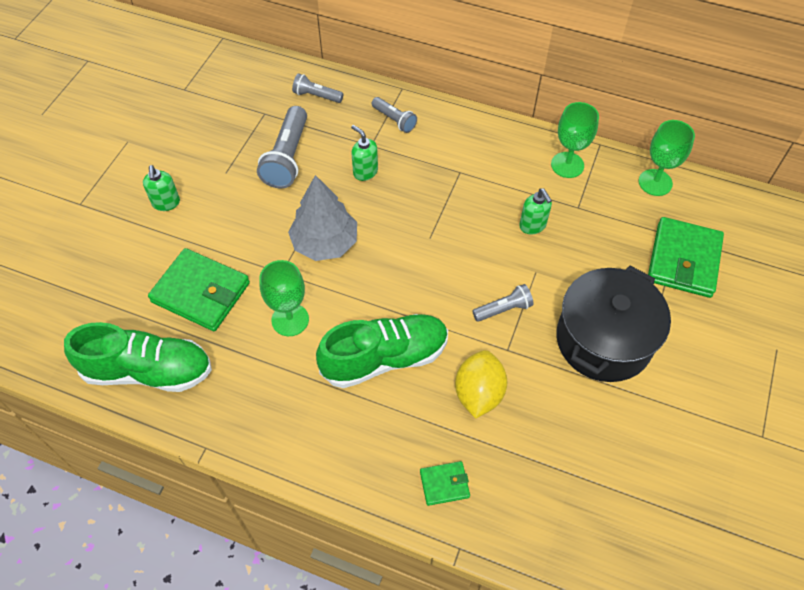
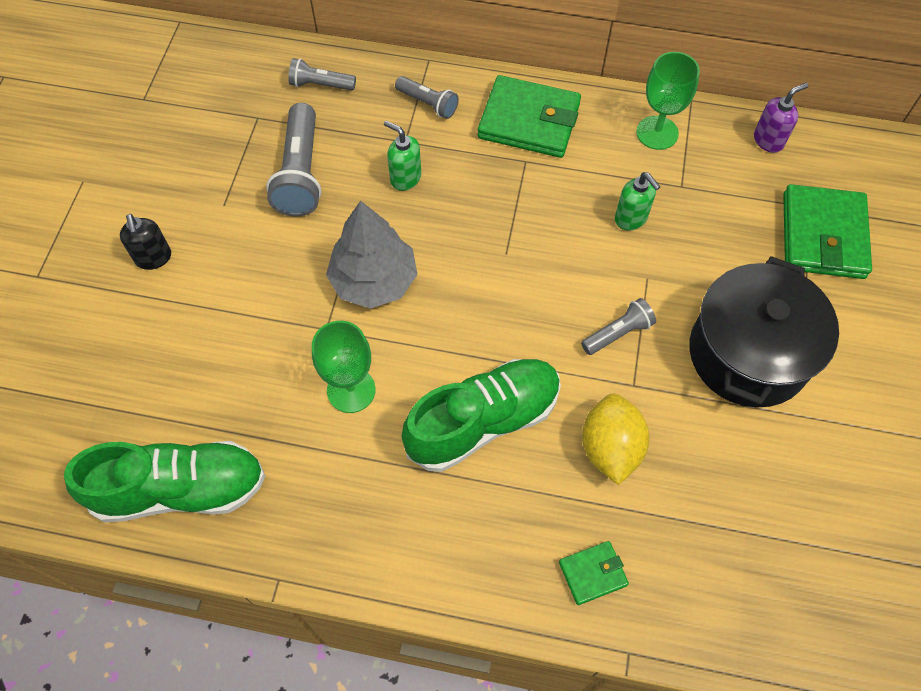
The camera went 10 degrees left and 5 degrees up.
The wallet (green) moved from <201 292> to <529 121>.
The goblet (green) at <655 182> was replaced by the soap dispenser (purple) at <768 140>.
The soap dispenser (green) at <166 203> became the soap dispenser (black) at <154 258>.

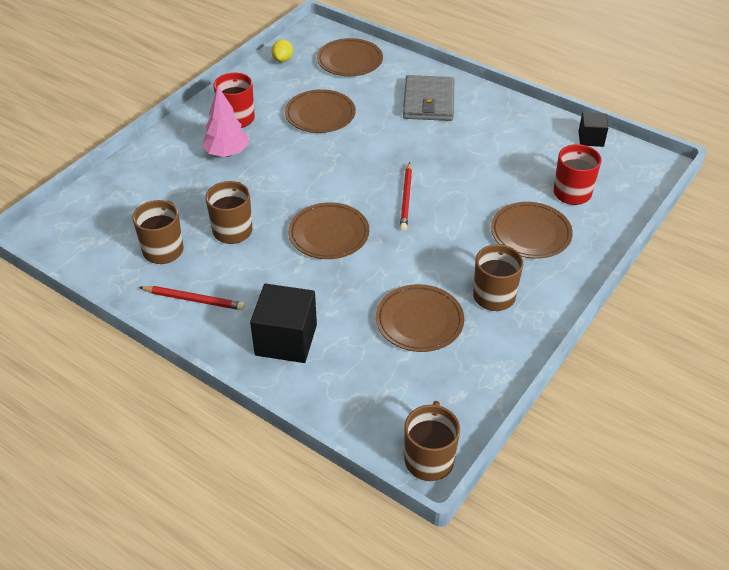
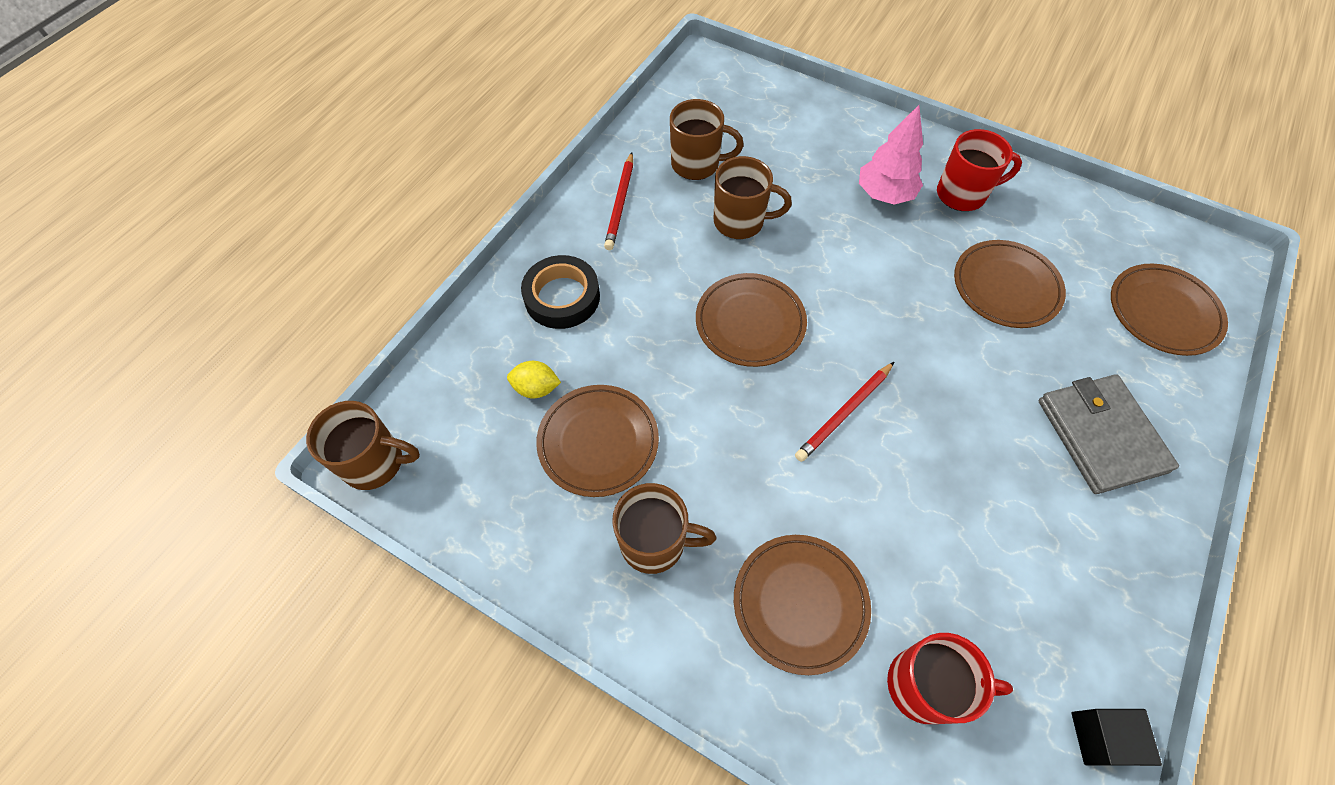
The camera went 85 degrees right and 15 degrees up.
The lemon (yellow) moved from <283 59> to <536 388>.
The cube (black) at <286 340> was replaced by the tape (black) at <562 297>.
The pencil (red) at <406 198> turned 45 degrees counterclockwise.
The wallet (grey) at <429 102> turned 75 degrees clockwise.

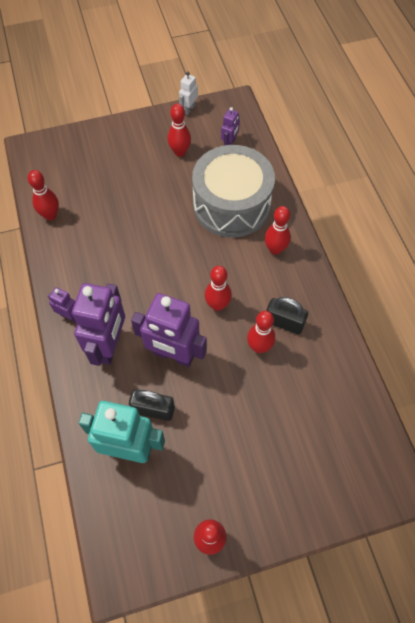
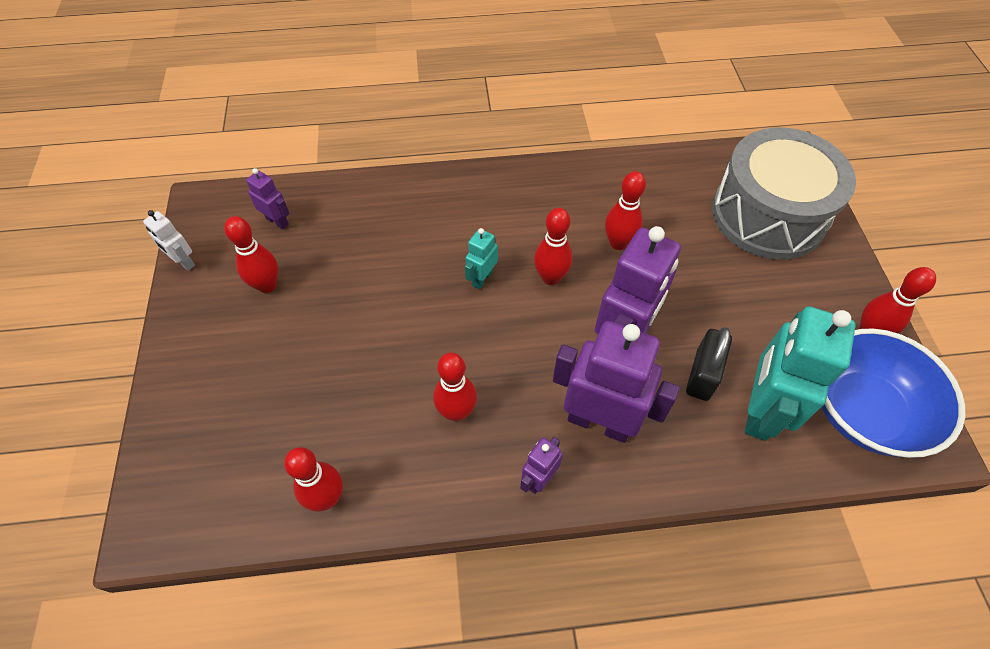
The camera went 80 degrees left and 5 degrees down.
The padlock (black) at <284 322> disappeared.
The robot (turquoise) at <482 278> appeared.
The bowl (blue) at <863 410> appeared.
The drum (grey) moved from <231 205> to <768 215>.
The bowling pin (red) moved from <275 249> to <456 412>.

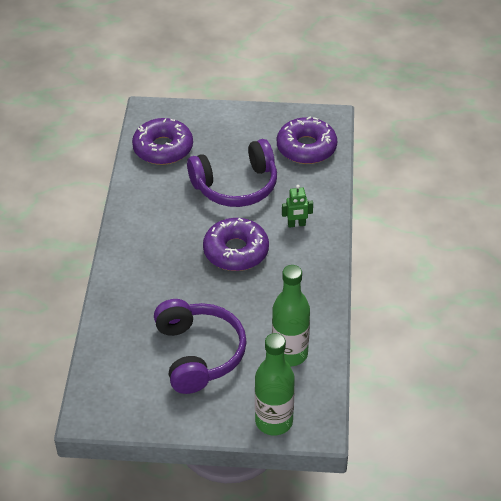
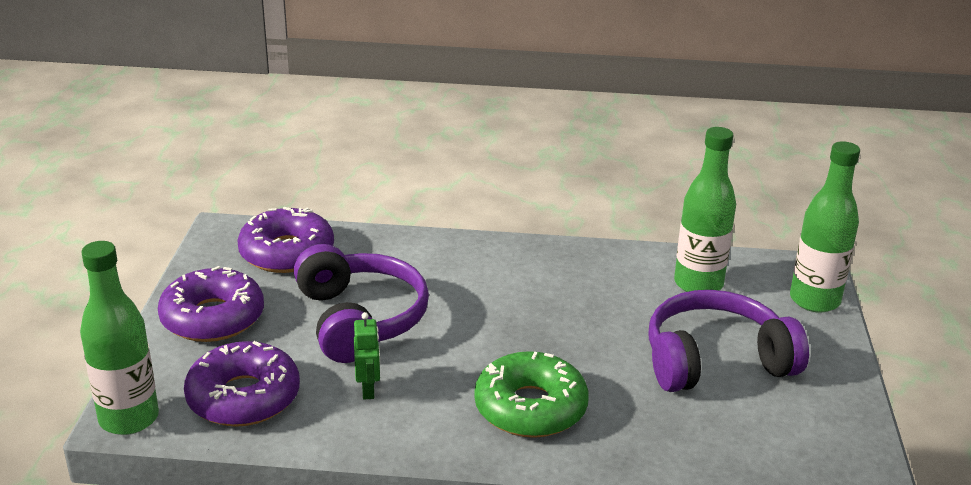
The camera went 90 degrees left and 15 degrees down.
The bottle (green) at <129 418> appeared.
The donut (green) at <530 408> appeared.
The donut (purple) moved from <236 251> to <213 318>.
The robot (green) moved from <296 224> to <368 389>.

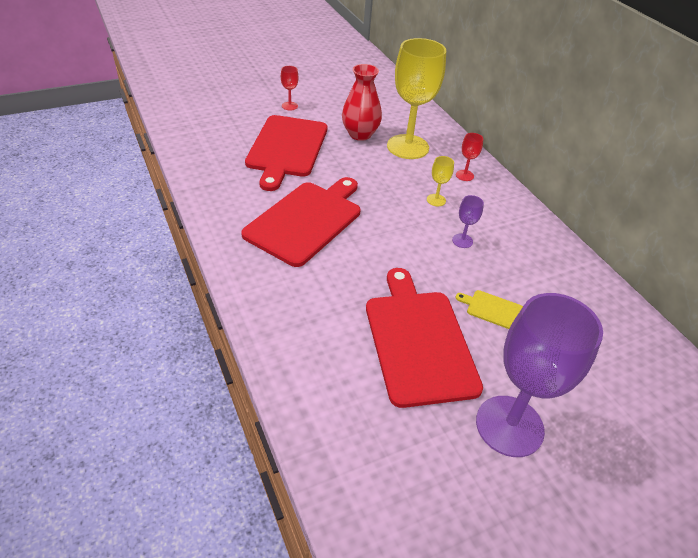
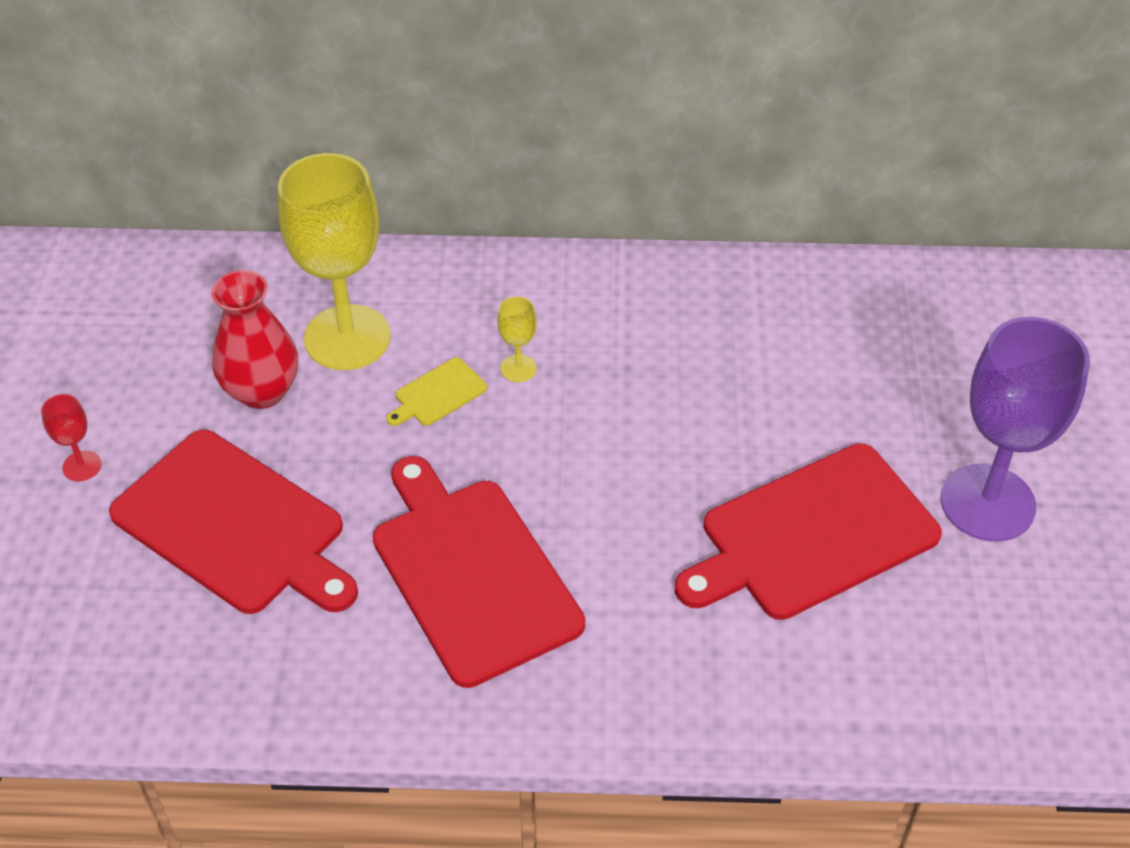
The camera went 60 degrees left and 5 degrees up.
The goblet (purple) at <462 241> disappeared.
The goblet (red) at <464 175> disappeared.
The cutting board (yellow) moved from <492 309> to <438 394>.
The cutting board (red) at <418 341> turned 45 degrees counterclockwise.

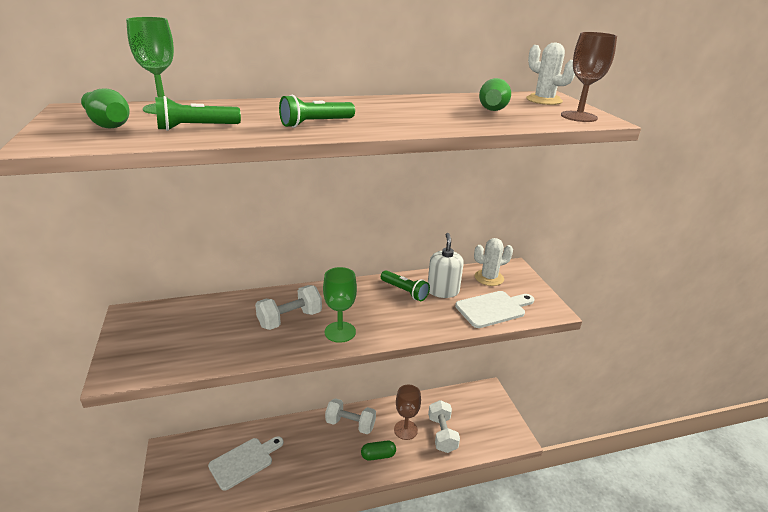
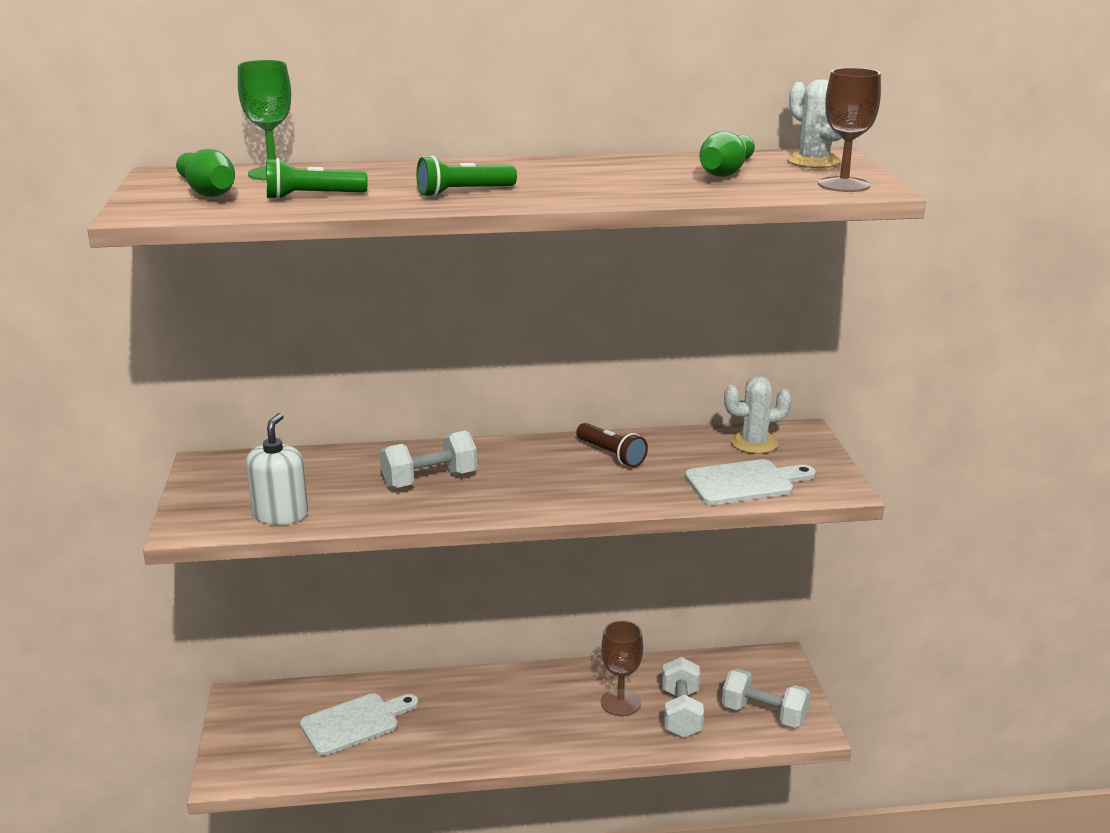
The camera went 10 degrees right and 5 degrees down.
The goblet (green) at <340 332> disappeared.
The capsule (green) at <378 455> disappeared.
The dumbbell (white) moved from <350 424> to <764 714>.
The soap dispenser (white) moved from <443 291> to <280 514>.
The flashlight (green) at <404 291> became the flashlight (brown) at <611 454>.

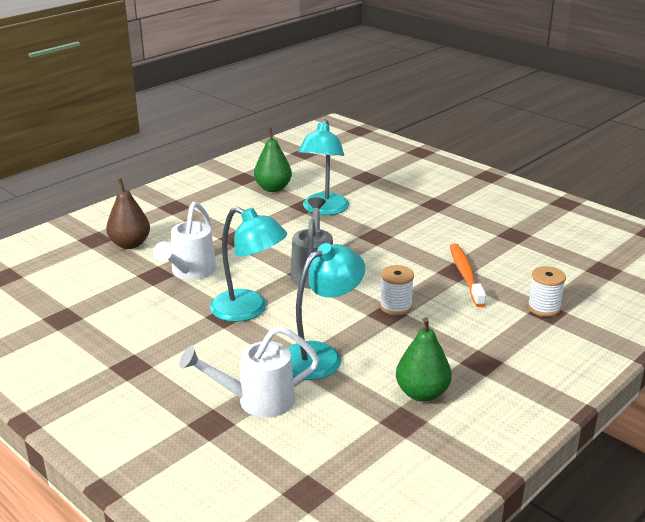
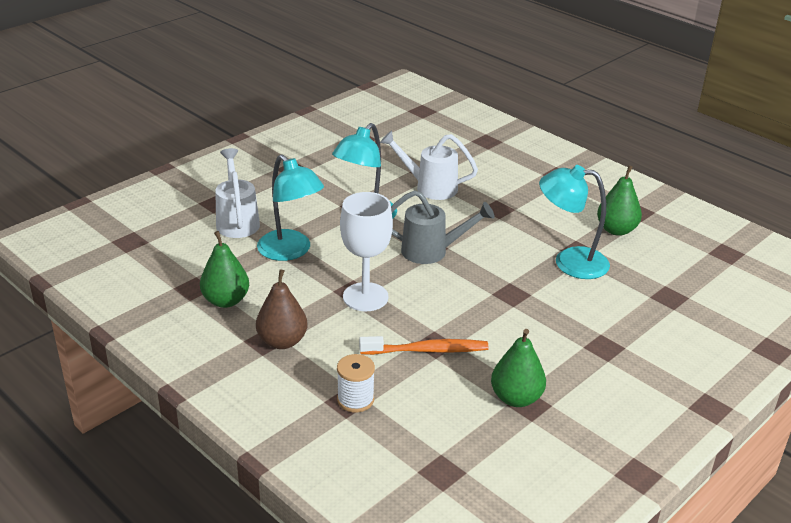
The camera went 90 degrees right and 5 degrees up.
The pear (green) at <516 398> appeared.
The pear (brown) moved from <130 244> to <282 341>.
The spool (white) at <395 306> was replaced by the goblet (white) at <365 297>.

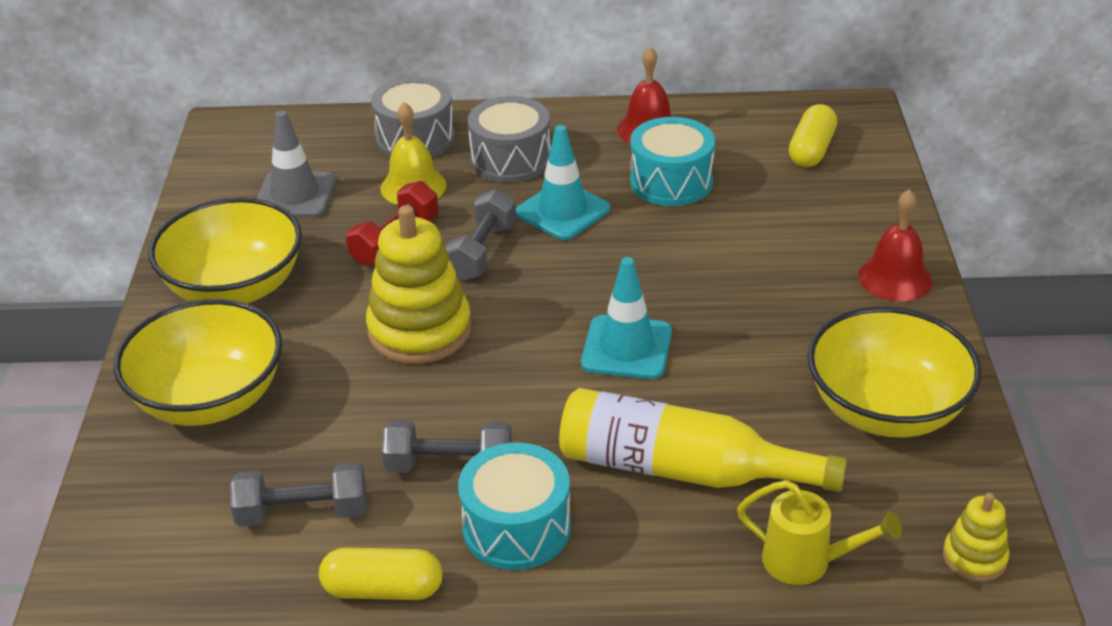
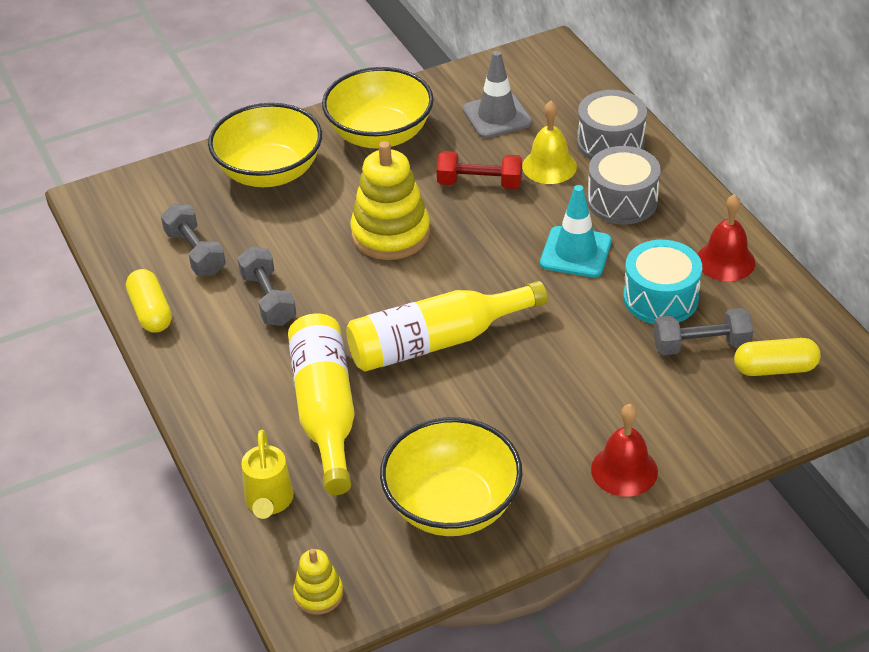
The camera went 65 degrees right and 5 degrees up.
The drum (turquoise) at <516 527> disappeared.
The dumbbell (grey) moved from <481 252> to <701 345>.
The traffic cone (turquoise) at <626 348> was replaced by the bottle (yellow) at <436 342>.

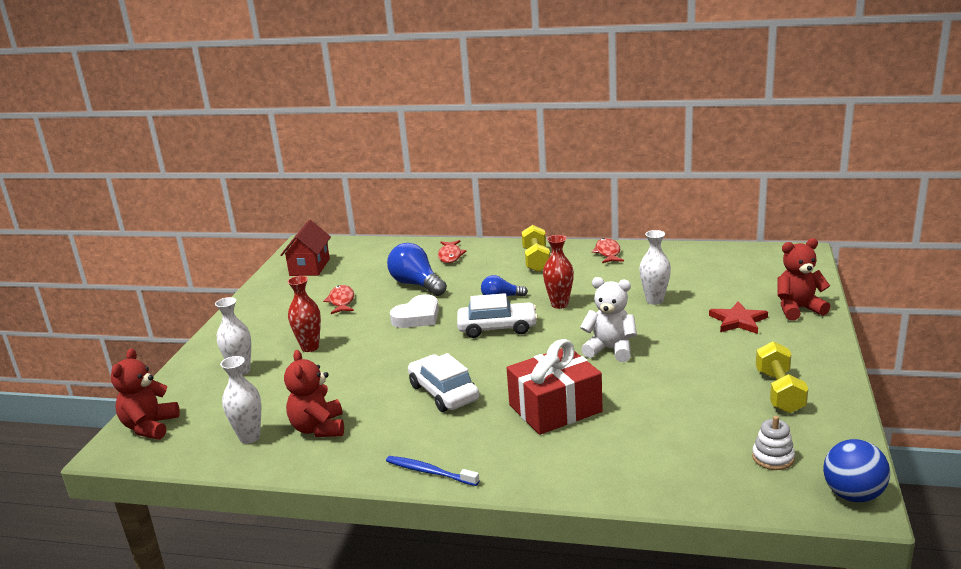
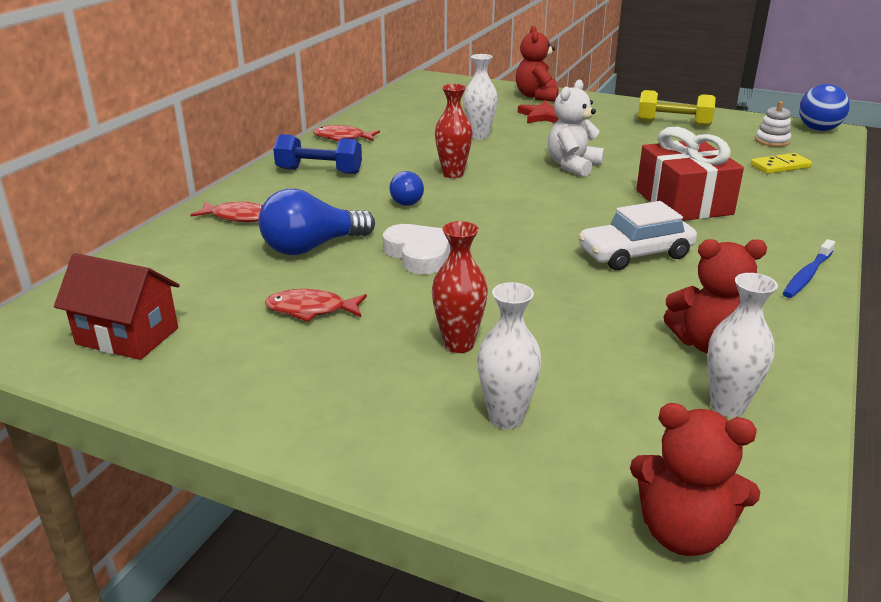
The camera went 80 degrees left and 5 degrees up.
The car (white) at <497 328> disappeared.
The domino (yellow) at <780 166> appeared.
The dumbbell (yellow) at <536 260> became the dumbbell (blue) at <319 171>.

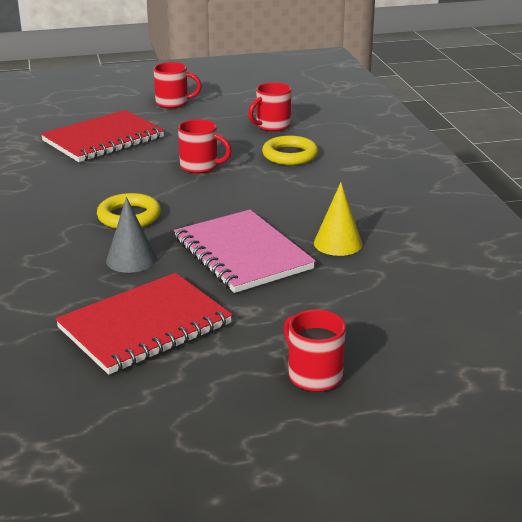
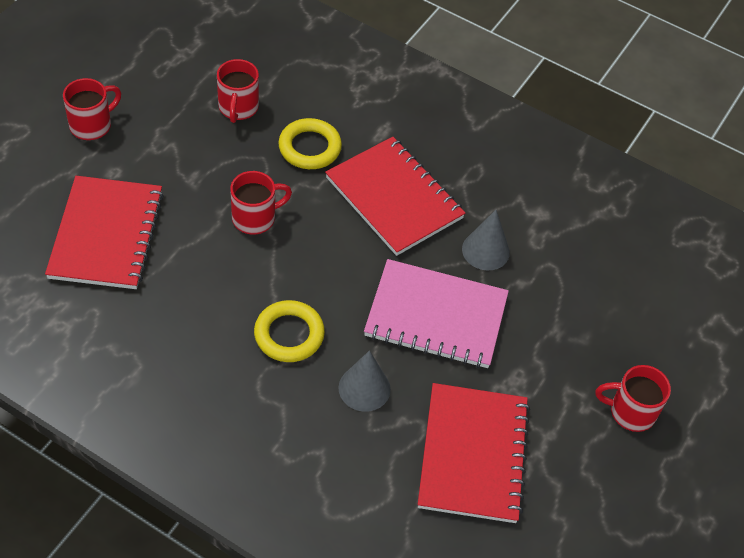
The camera went 50 degrees left and 25 degrees up.
The notebook (red) at <394 198> appeared.
The cone (yellow) at <338 243> became the cone (grey) at <485 250>.

